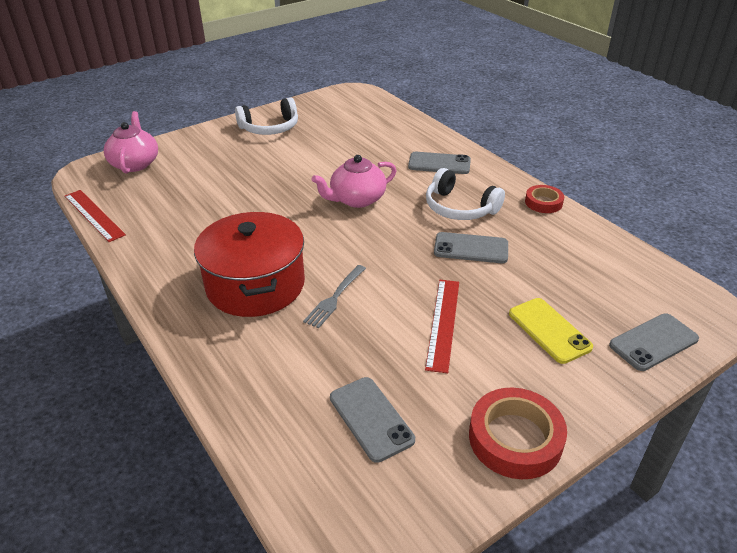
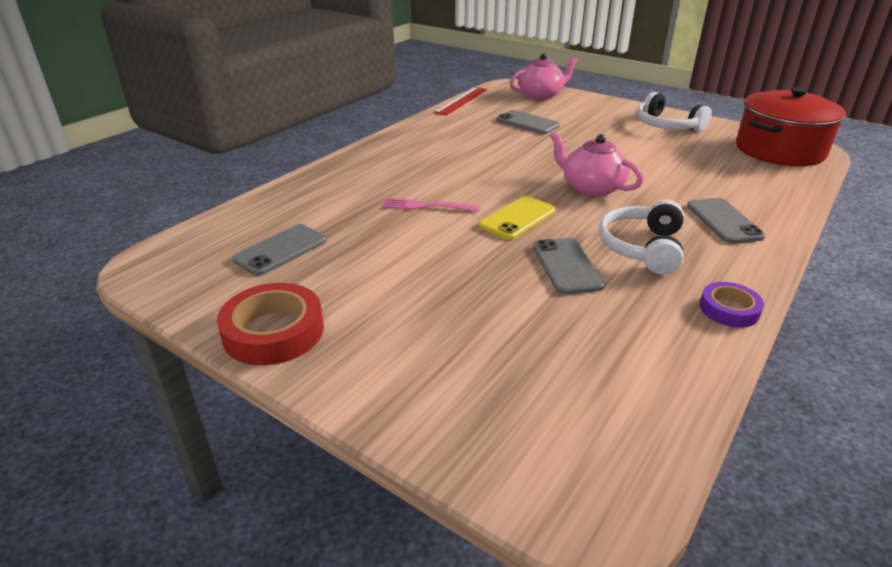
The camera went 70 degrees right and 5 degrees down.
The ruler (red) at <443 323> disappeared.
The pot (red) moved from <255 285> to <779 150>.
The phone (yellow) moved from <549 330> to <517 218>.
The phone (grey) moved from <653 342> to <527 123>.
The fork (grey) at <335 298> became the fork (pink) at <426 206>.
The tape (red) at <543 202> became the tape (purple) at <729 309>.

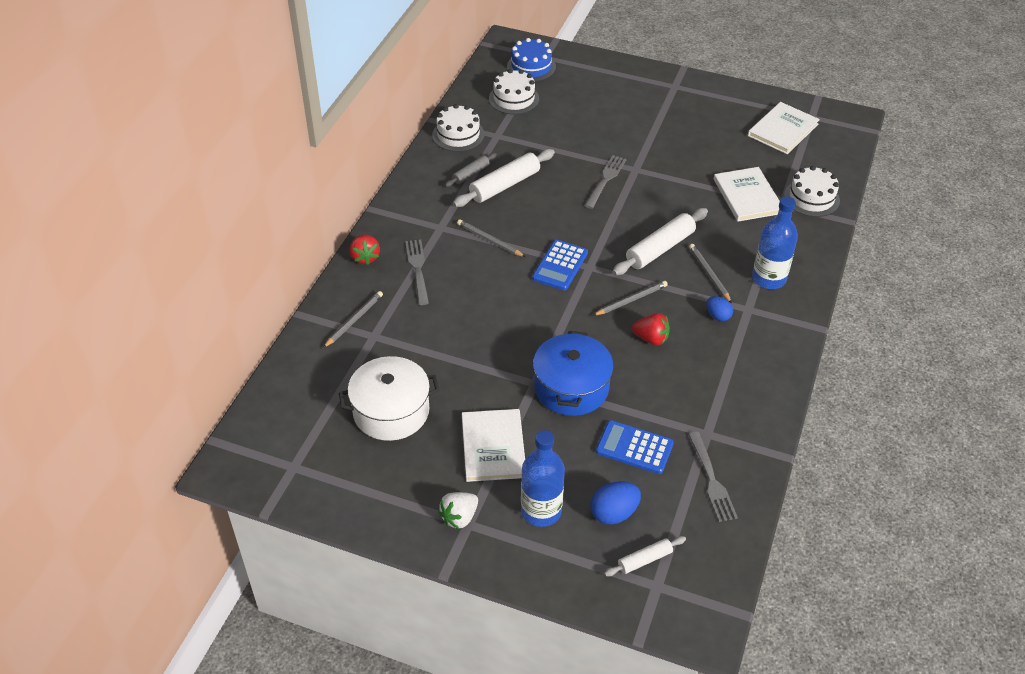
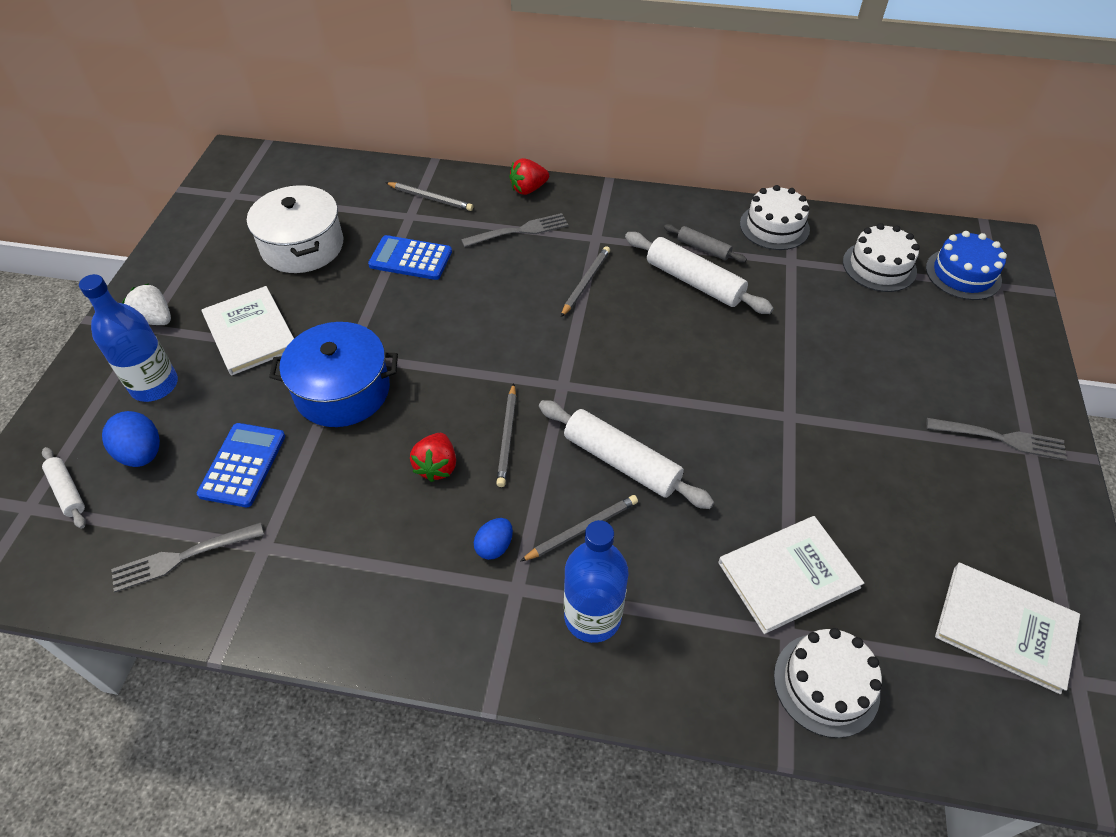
The camera went 80 degrees right and 5 degrees up.
The calculator (blue) moved from <560 265> to <410 258>.
The fork (grey) moved from <605 180> to <1001 438>.
The book (white) at <493 447> turned 75 degrees clockwise.
The pencil (grey) at <631 300> turned 45 degrees clockwise.

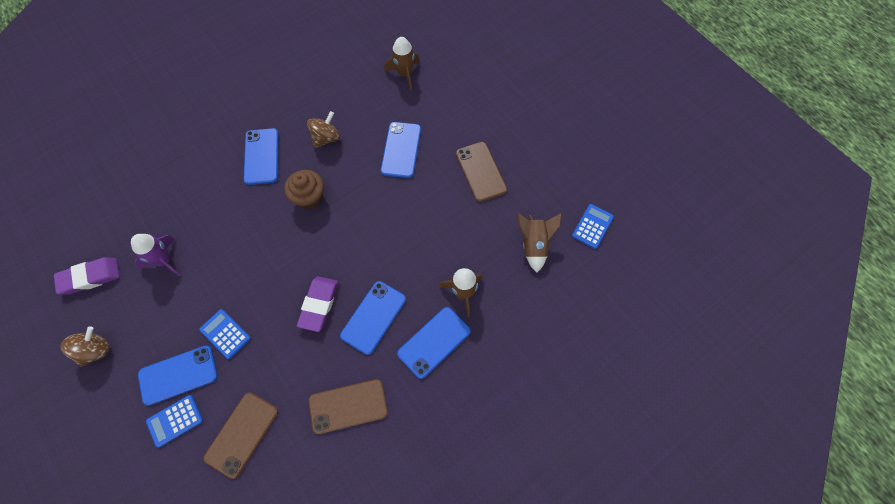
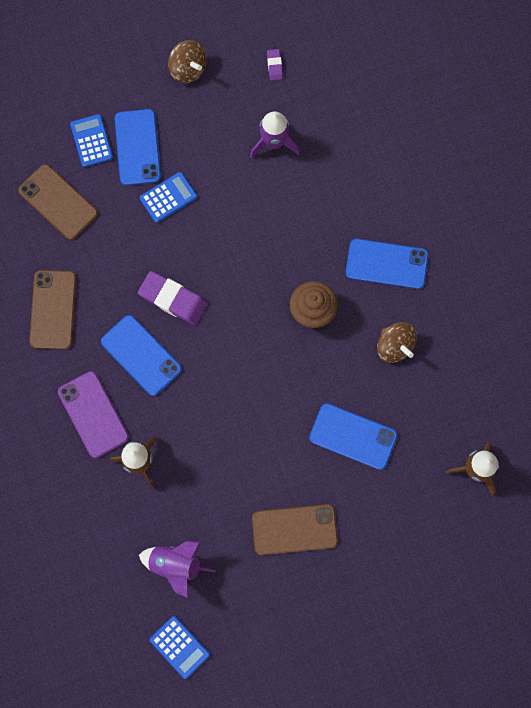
The camera went 105 degrees right and 10 degrees up.
The phone (blue) at <434 342> became the phone (purple) at <93 414>.
The rocket (brown) at <534 245> became the rocket (purple) at <175 565>.
The eraser (purple) at <90 277> changed to 0.49 times the size.

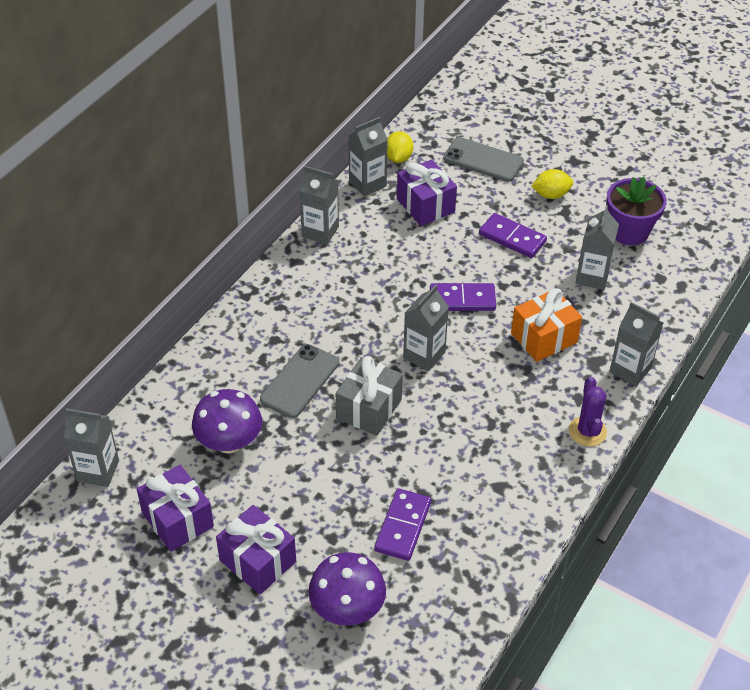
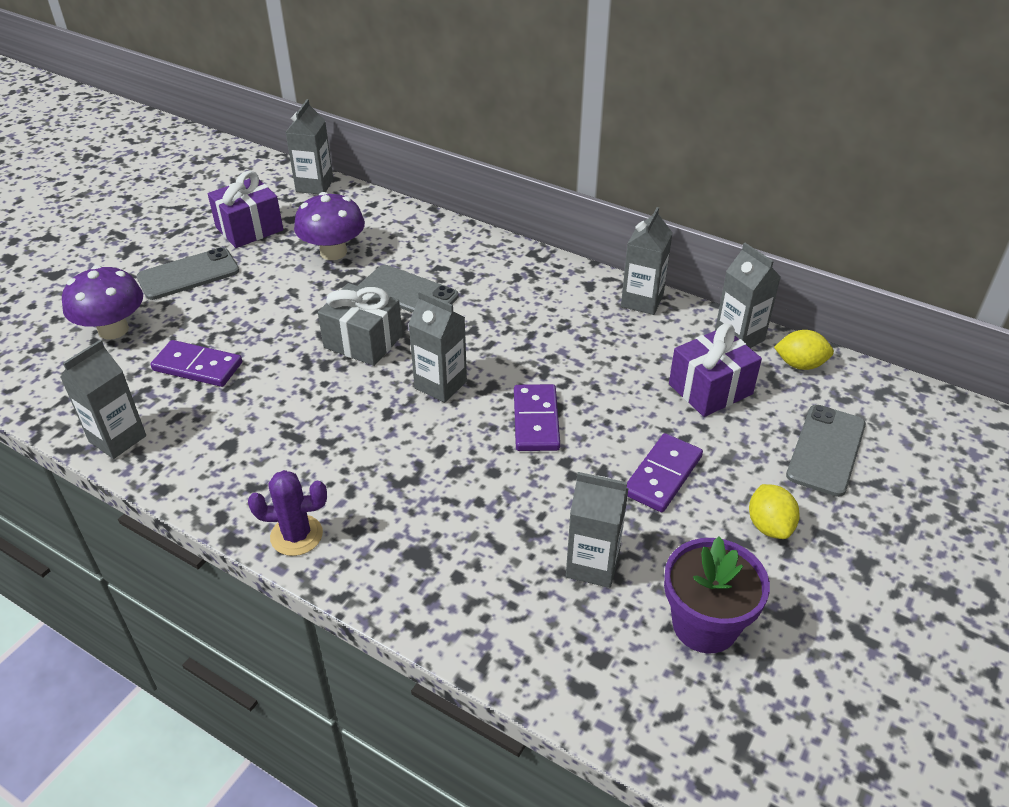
The camera went 90 degrees right and 5 degrees down.
The gift (orange) at <544 338> disappeared.
The carton (grey) moved from <630 370> to <117 439>.
The gift (purple) at <257 561> was replaced by the phone (grey) at <188 274>.

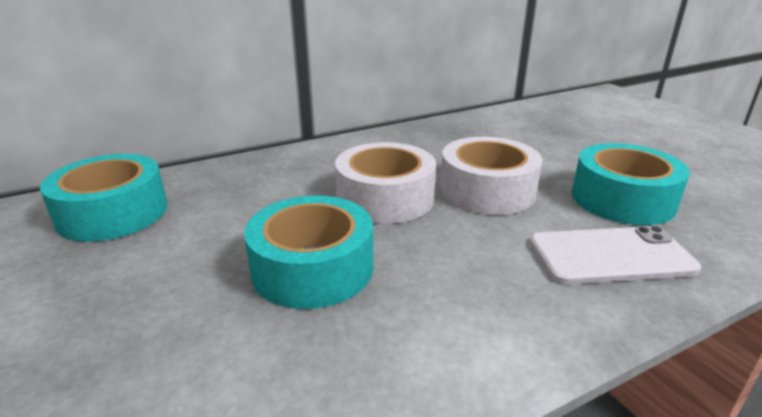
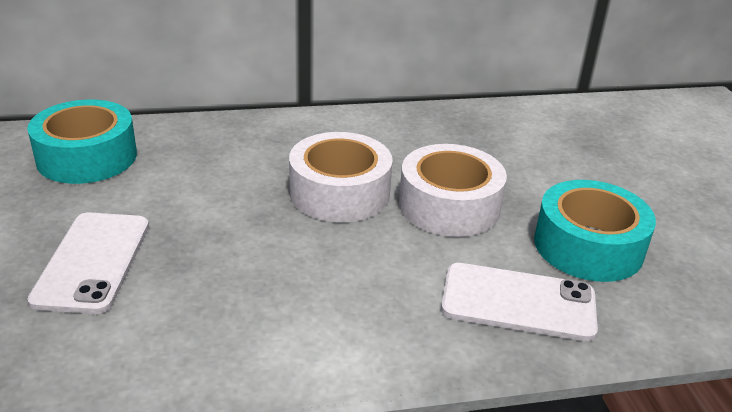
The camera went 15 degrees right and 5 degrees up.
The tape (turquoise) at <313 268> disappeared.
The phone (white) at <93 262> appeared.

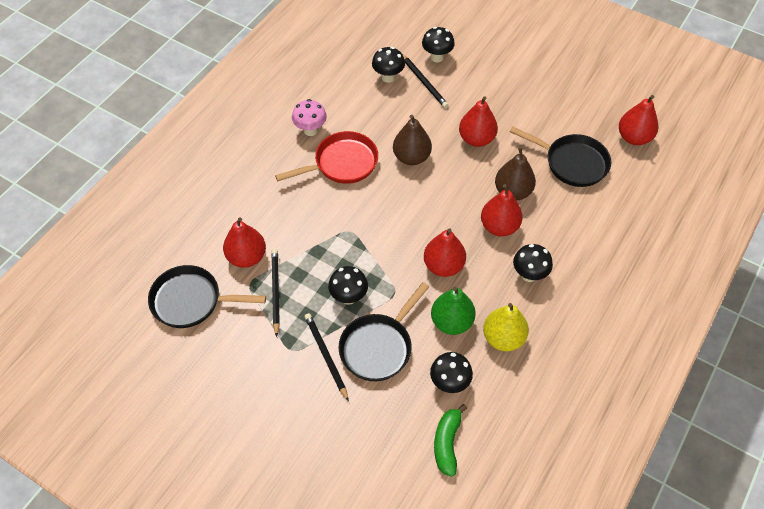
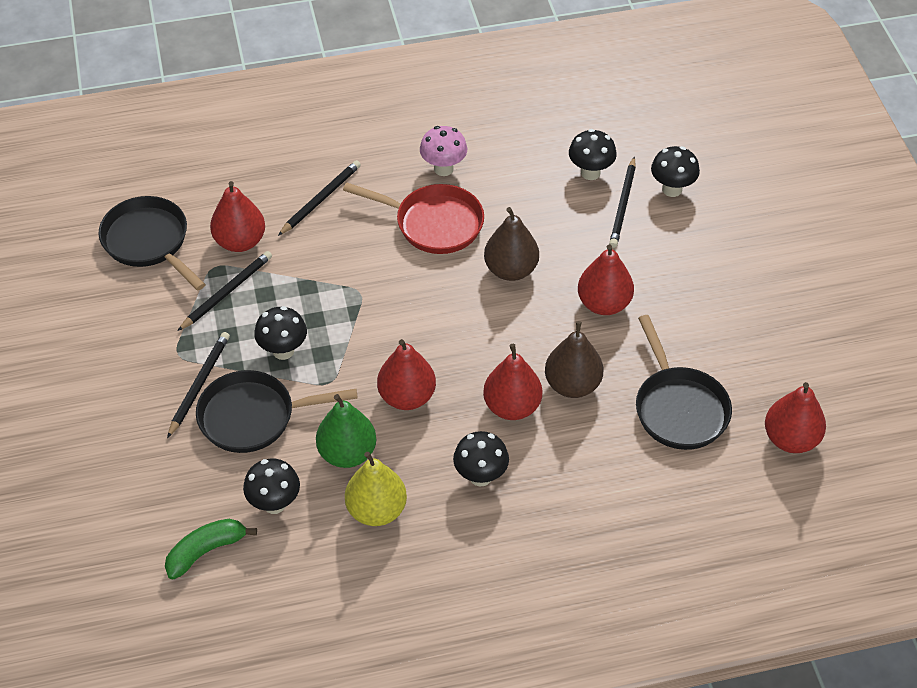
The camera went 45 degrees right and 5 degrees down.
The pencil (black) at <320 199> appeared.

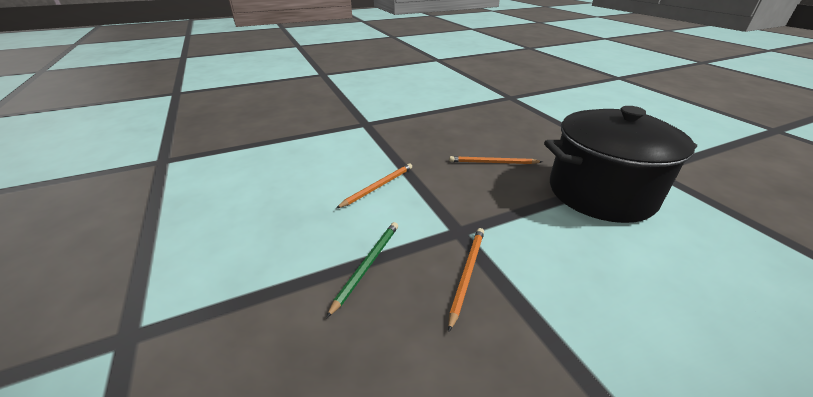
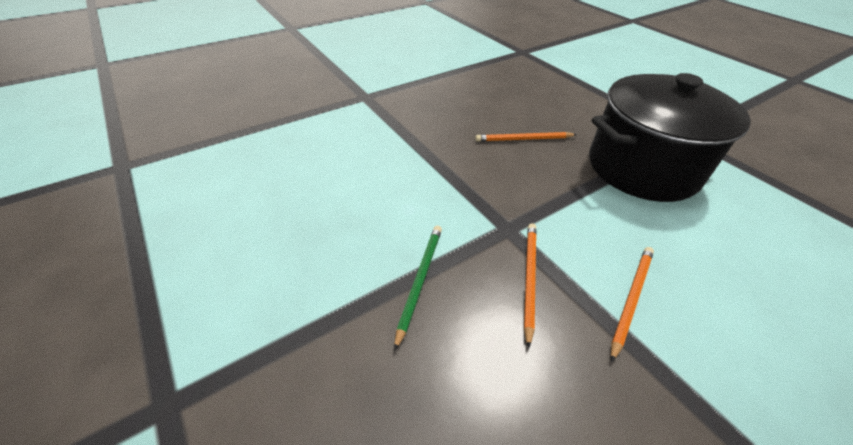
The camera went 10 degrees left and 10 degrees up.
The pencil (orange) moved from <378 186> to <631 299>.

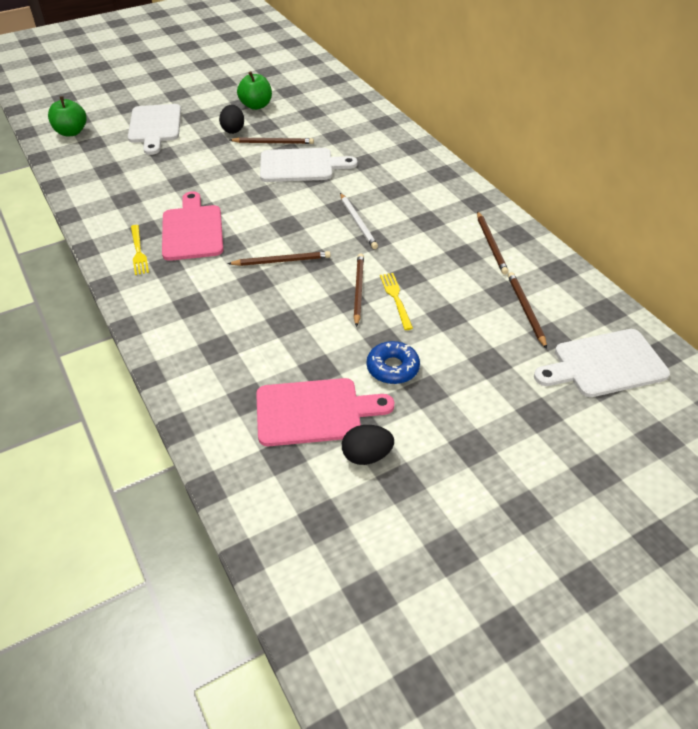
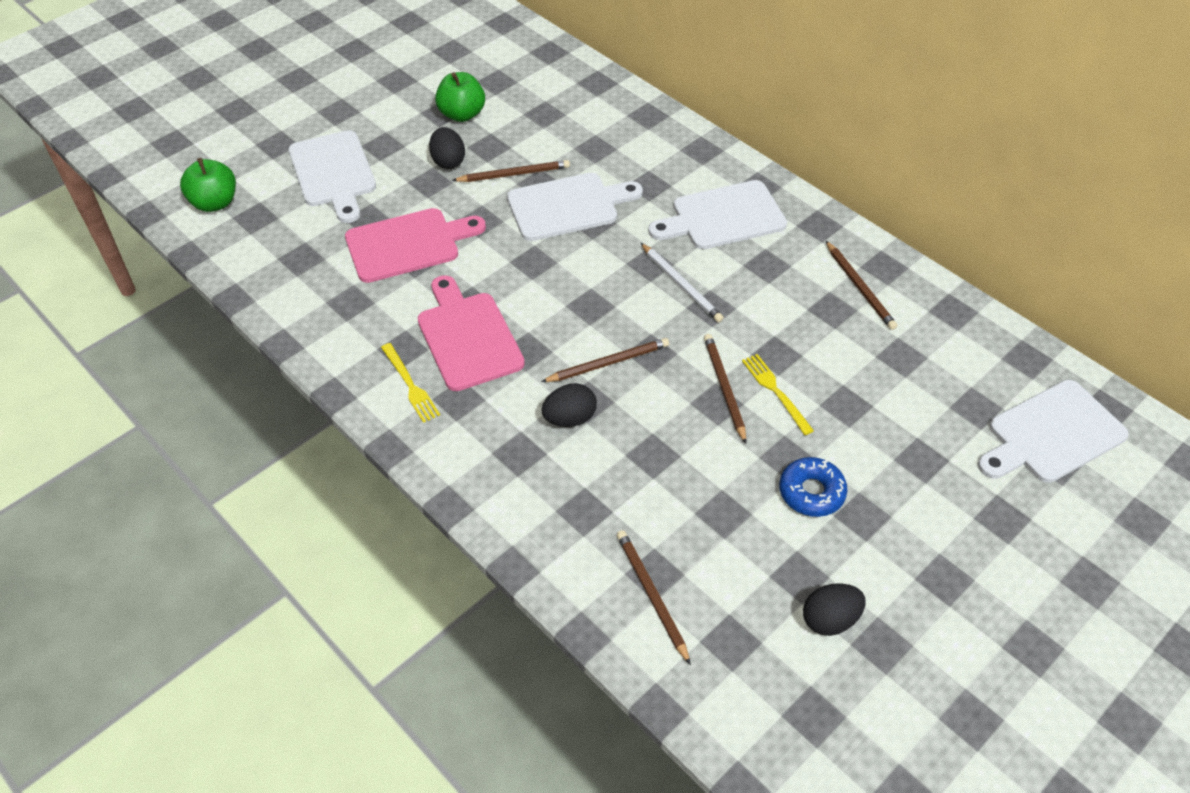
The camera went 15 degrees left and 5 degrees up.
The egg (black) at <570 418> appeared.
The cutting board (white) at <723 217> appeared.
The cutting board (pink) moved from <314 411> to <408 244>.
The pencil (brown) moved from <526 310> to <652 595>.

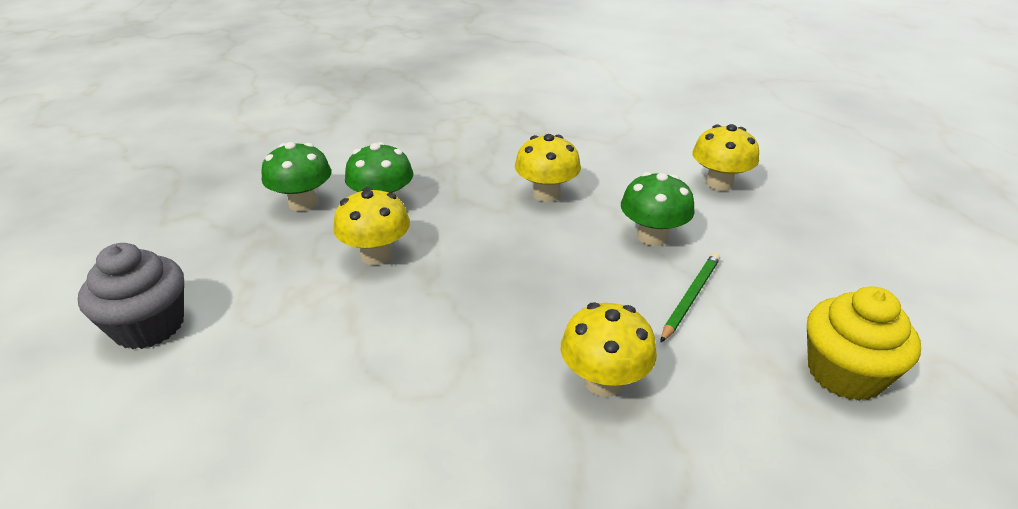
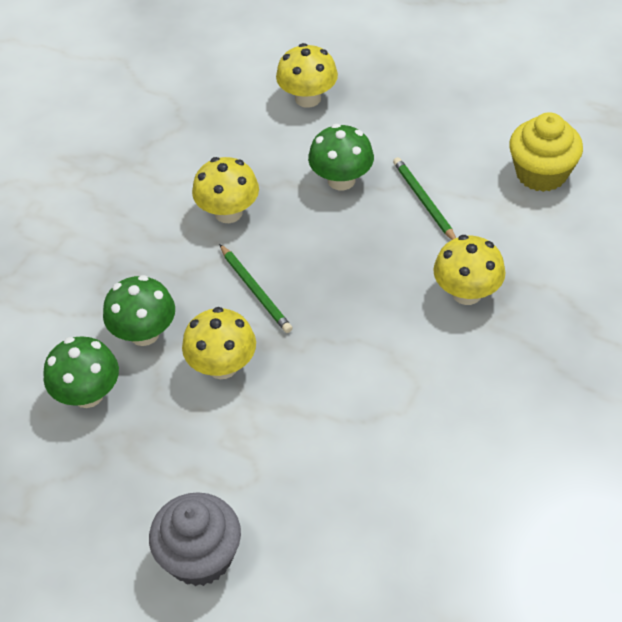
The camera went 55 degrees left and 15 degrees up.
The pencil (green) at <255 290> appeared.

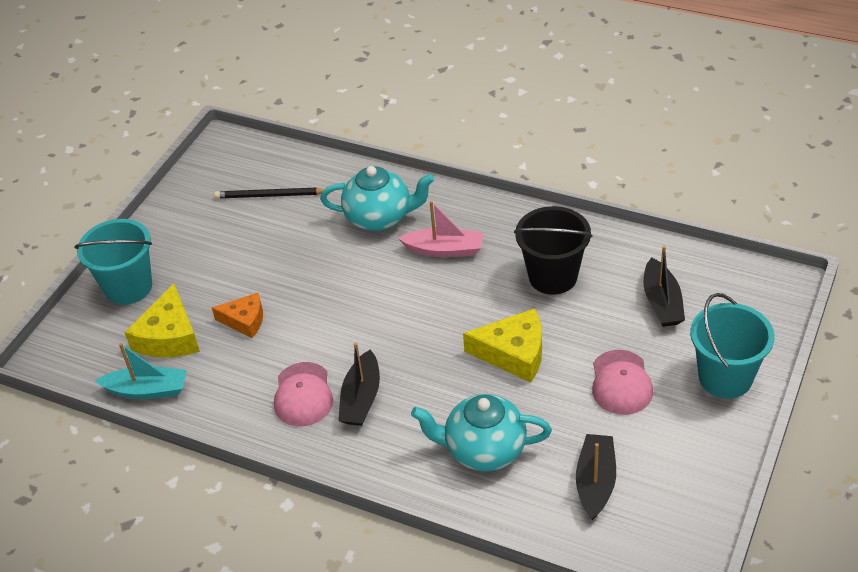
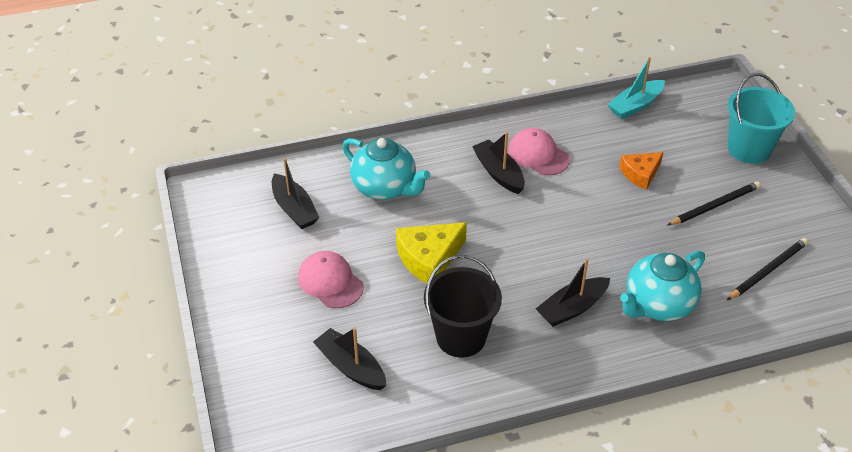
The camera went 135 degrees right and 0 degrees up.
The cheese (yellow) at <169 336> disappeared.
The bucket (turquoise) at <725 377> disappeared.
The pencil (black) at <715 205> appeared.
The boat (pink) at <444 250> became the boat (black) at <572 308>.
The teapot (turquoise) at <483 450> turned 75 degrees clockwise.

